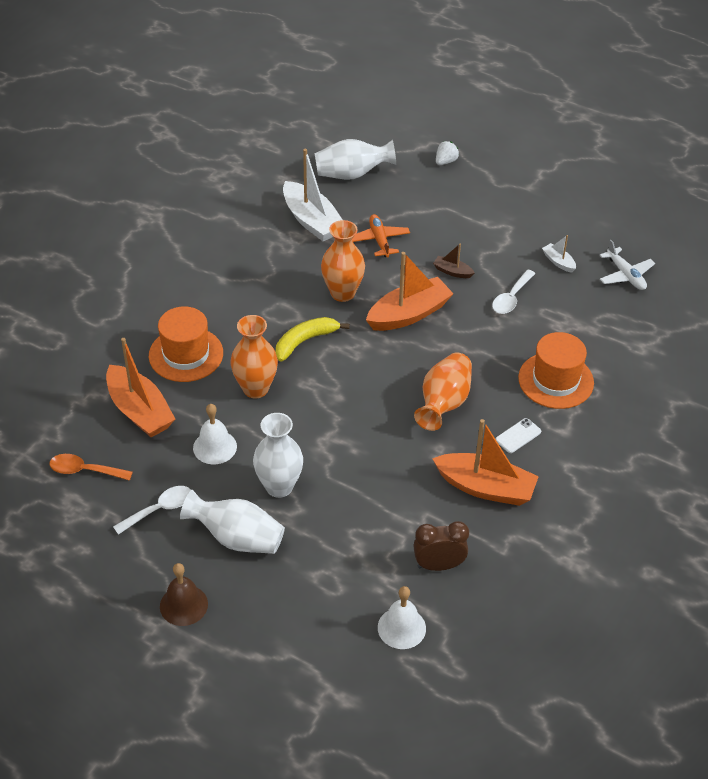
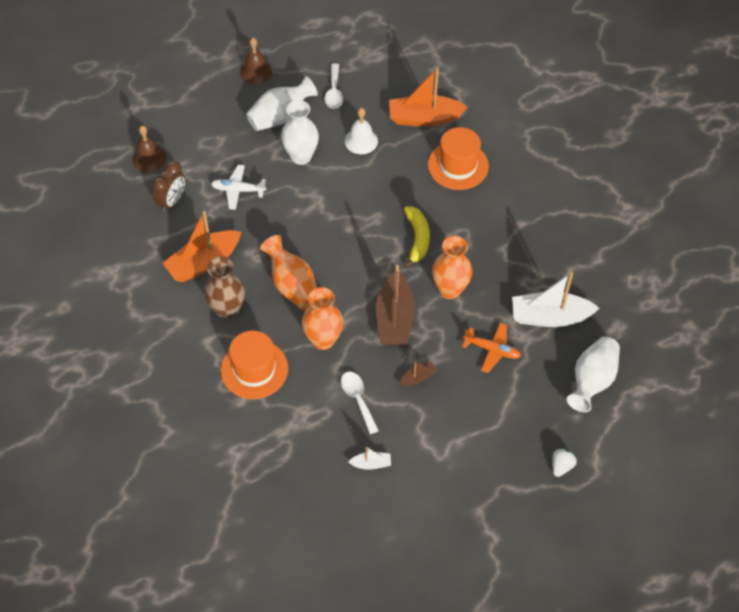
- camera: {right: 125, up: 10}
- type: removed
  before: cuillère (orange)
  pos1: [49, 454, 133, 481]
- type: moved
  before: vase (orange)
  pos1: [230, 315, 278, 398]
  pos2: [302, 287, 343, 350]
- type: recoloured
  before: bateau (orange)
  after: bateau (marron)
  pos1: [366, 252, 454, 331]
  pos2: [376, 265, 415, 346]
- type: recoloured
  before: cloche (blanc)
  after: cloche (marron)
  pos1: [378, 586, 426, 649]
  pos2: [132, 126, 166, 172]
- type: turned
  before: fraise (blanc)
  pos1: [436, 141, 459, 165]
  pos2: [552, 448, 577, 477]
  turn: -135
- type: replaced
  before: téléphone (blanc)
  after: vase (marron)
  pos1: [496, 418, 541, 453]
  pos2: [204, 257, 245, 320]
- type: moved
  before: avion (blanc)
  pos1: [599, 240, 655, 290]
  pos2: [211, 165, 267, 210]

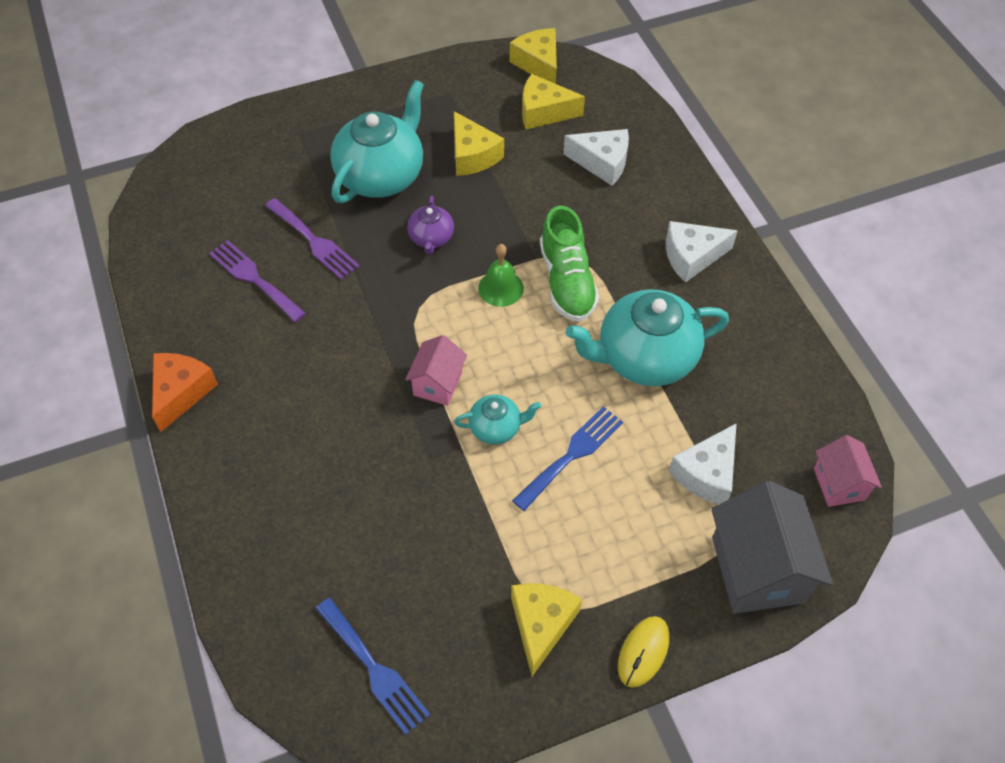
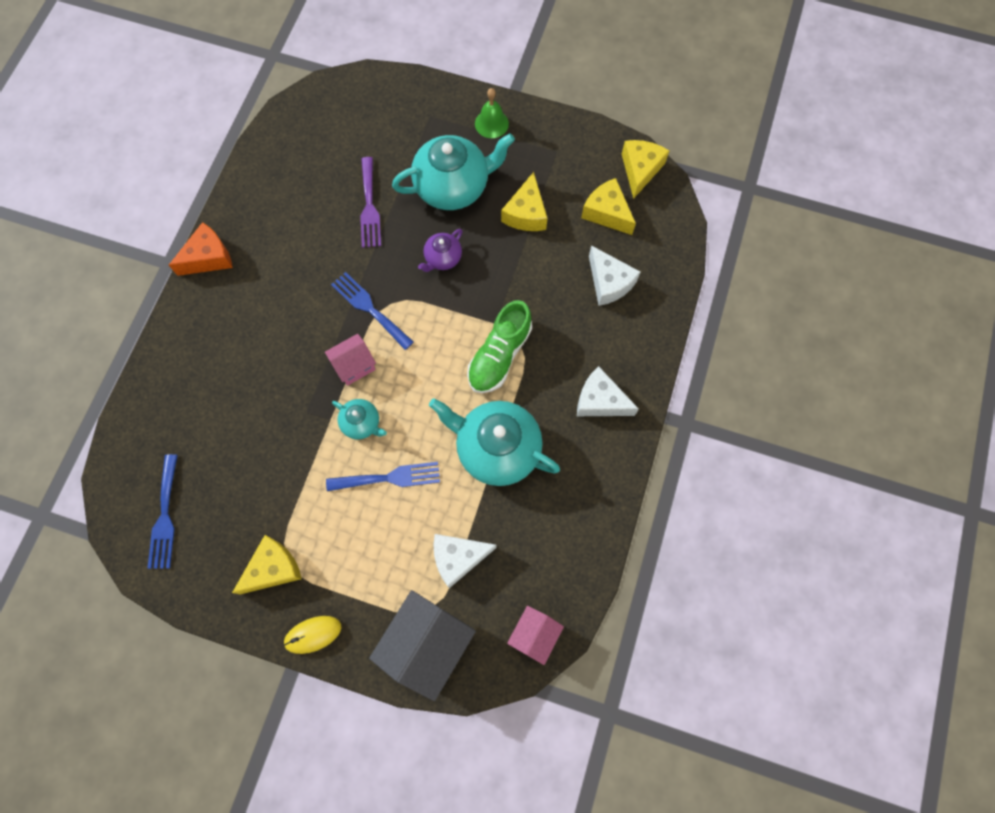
- camera: {right: 40, up: 15}
- type: removed
  before: fourchette (violet)
  pos1: [209, 240, 306, 322]
- type: moved
  before: cloche (vert)
  pos1: [478, 244, 524, 307]
  pos2: [475, 88, 509, 138]
- type: added
  after: fourchette (bleu)
  pos2: [331, 272, 414, 350]

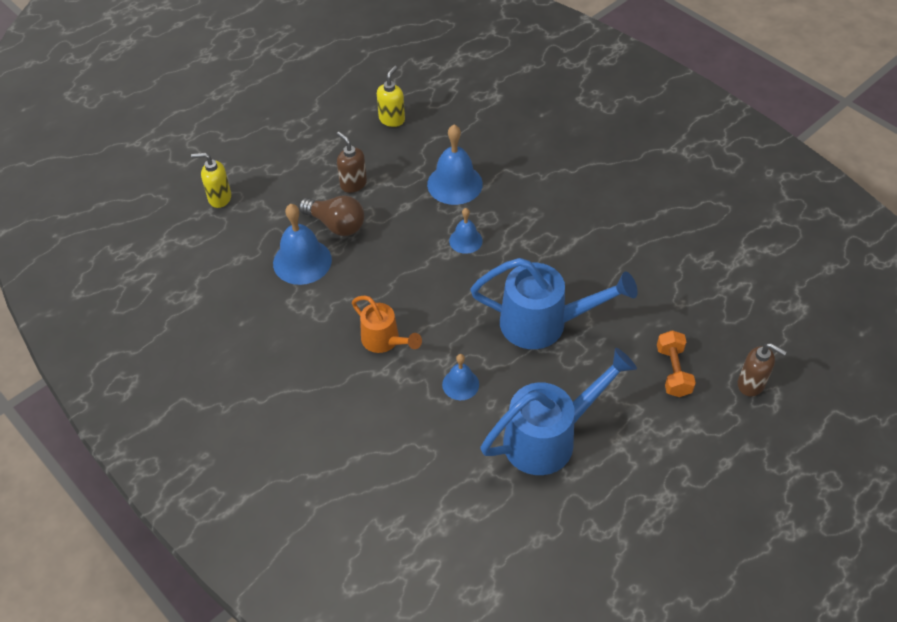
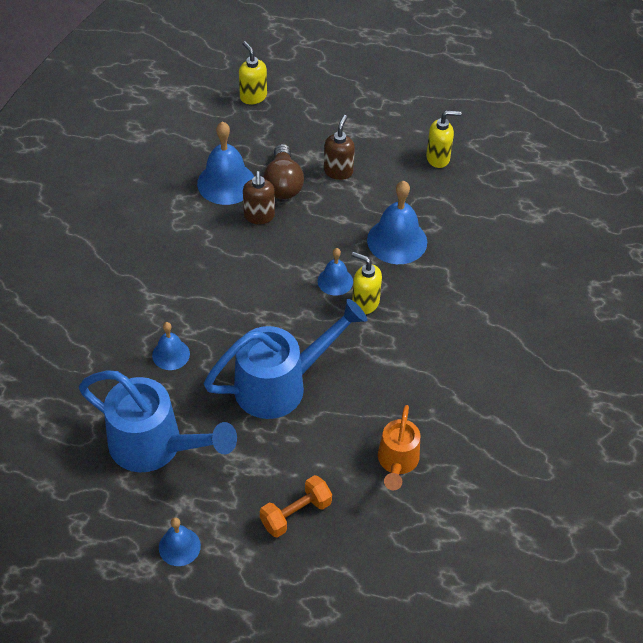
- camera: {right: 55, up: 0}
- type: moved
  before: arrosoir (orange)
  pos1: [352, 296, 422, 353]
  pos2: [378, 405, 420, 490]
- type: turned
  before: arrosoir (bleu)
  pos1: [470, 258, 638, 349]
  pos2: [204, 299, 367, 419]
  turn: -90
- type: moved
  before: distributeur de savon (marron)
  pos1: [738, 343, 787, 397]
  pos2: [243, 171, 275, 224]
- type: added
  after: cloche (bleu)
  pos2: [159, 517, 201, 566]
- type: added
  after: distributeur de savon (jaune)
  pos2: [352, 252, 382, 314]

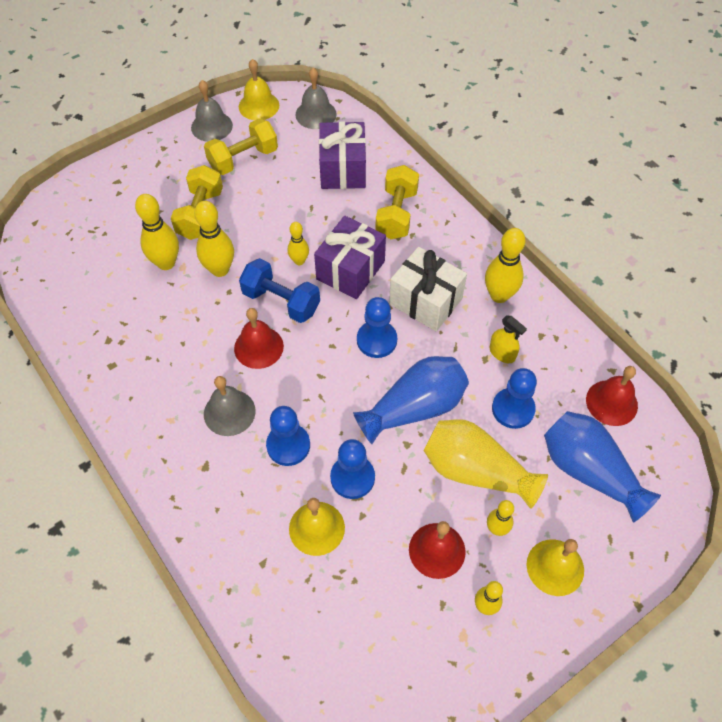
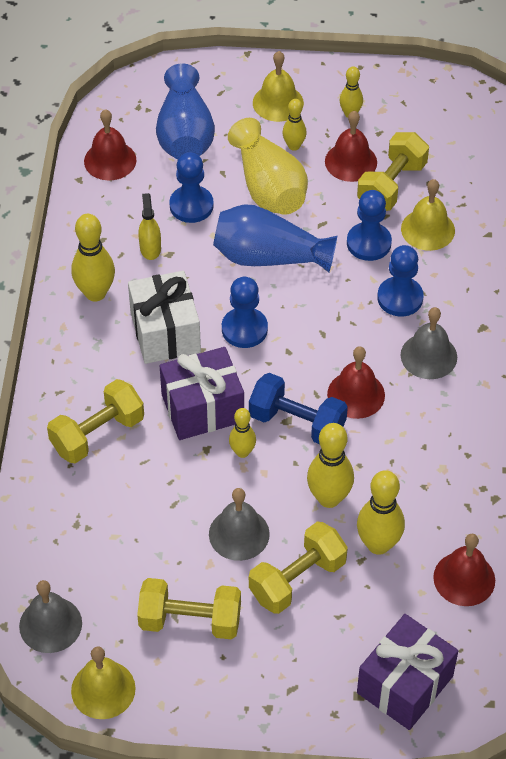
- camera: {right: -140, up: -5}
- type: moved
  before: cloche (gris)
  pos1: [191, 80, 233, 142]
  pos2: [209, 488, 270, 561]
- type: turned
  before: haltère (bleu)
  pos1: [239, 258, 320, 323]
  pos2: [249, 373, 348, 444]
  turn: -45
- type: moved
  before: cadeau (violet)
  pos1: [319, 121, 366, 189]
  pos2: [357, 614, 458, 730]
- type: added
  after: haltère (jaune)
  pos2: [357, 132, 429, 211]
- type: added
  after: cloche (rouge)
  pos2: [433, 534, 495, 606]

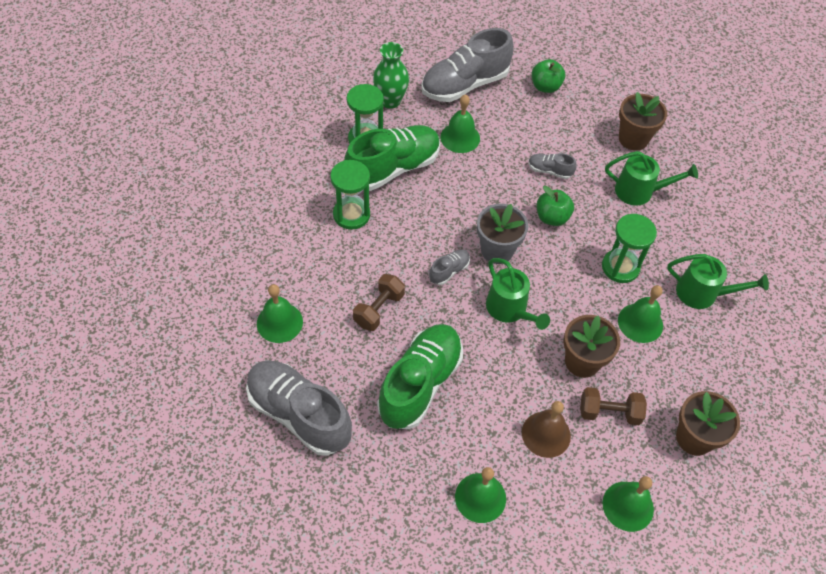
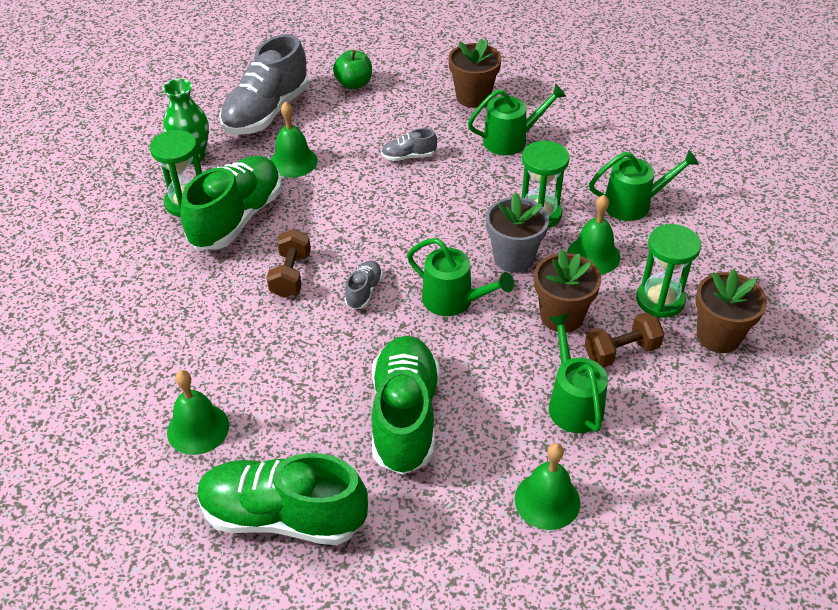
- camera: {right: -25, up: -10}
- type: recoloured
  before: chaussure (gris)
  after: chaussure (vert)
  pos1: [246, 360, 352, 456]
  pos2: [197, 453, 368, 545]
- type: moved
  before: sablier (vert)
  pos1: [330, 160, 370, 230]
  pos2: [636, 224, 701, 318]
- type: moved
  before: haltère (marron)
  pos1: [353, 274, 405, 331]
  pos2: [267, 229, 311, 298]
- type: moved
  before: pot de fleurs (gris)
  pos1: [477, 204, 528, 264]
  pos2: [486, 192, 549, 273]
- type: replaced
  before: cloche (marron)
  after: arrosoir (vert)
  pos1: [522, 401, 571, 458]
  pos2: [549, 314, 608, 433]
- type: removed
  before: pomme (vert)
  pos1: [537, 186, 574, 226]
- type: removed
  before: cloche (vert)
  pos1: [602, 476, 654, 532]

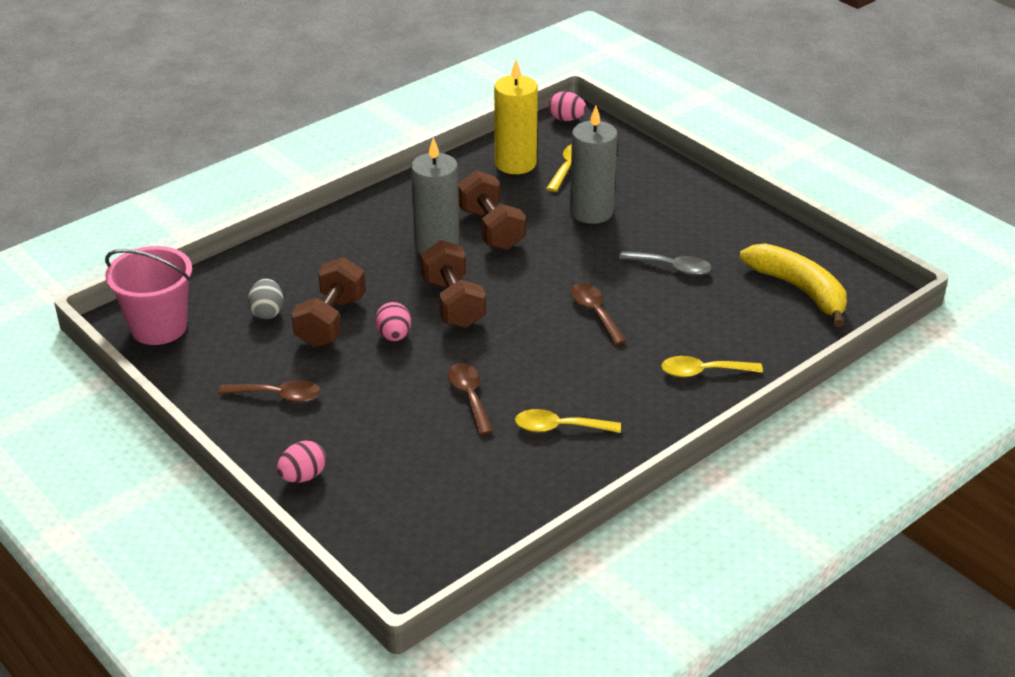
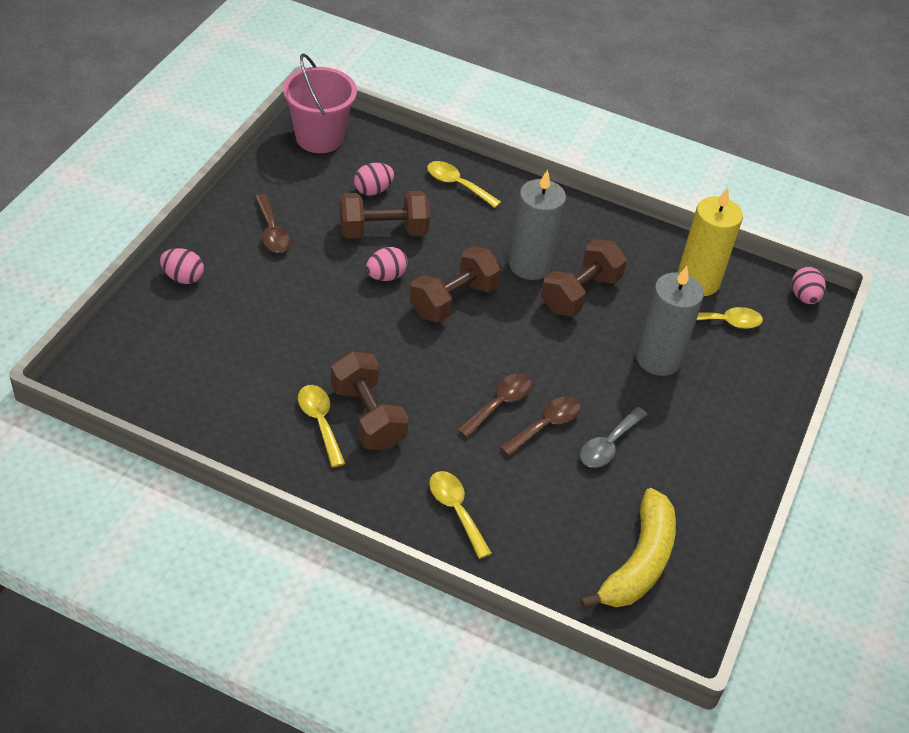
- camera: {right: 60, up: 10}
- type: recoloured
  before: œuf (gris)
  after: œuf (rose)
  pos1: [248, 278, 283, 319]
  pos2: [354, 163, 394, 196]
- type: moved
  before: cuillère (marron)
  pos1: [448, 363, 493, 435]
  pos2: [500, 396, 581, 456]
- type: turned
  before: cuillère (gris)
  pos1: [619, 251, 711, 275]
  pos2: [580, 407, 648, 468]
  turn: 45
- type: added
  after: haltère (marron)
  pos2: [331, 351, 409, 450]
- type: added
  after: cuillère (jaune)
  pos2: [427, 161, 501, 208]

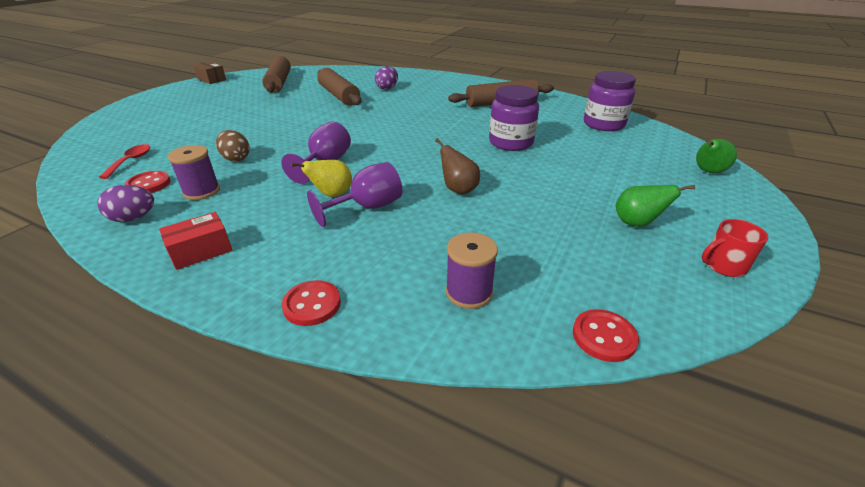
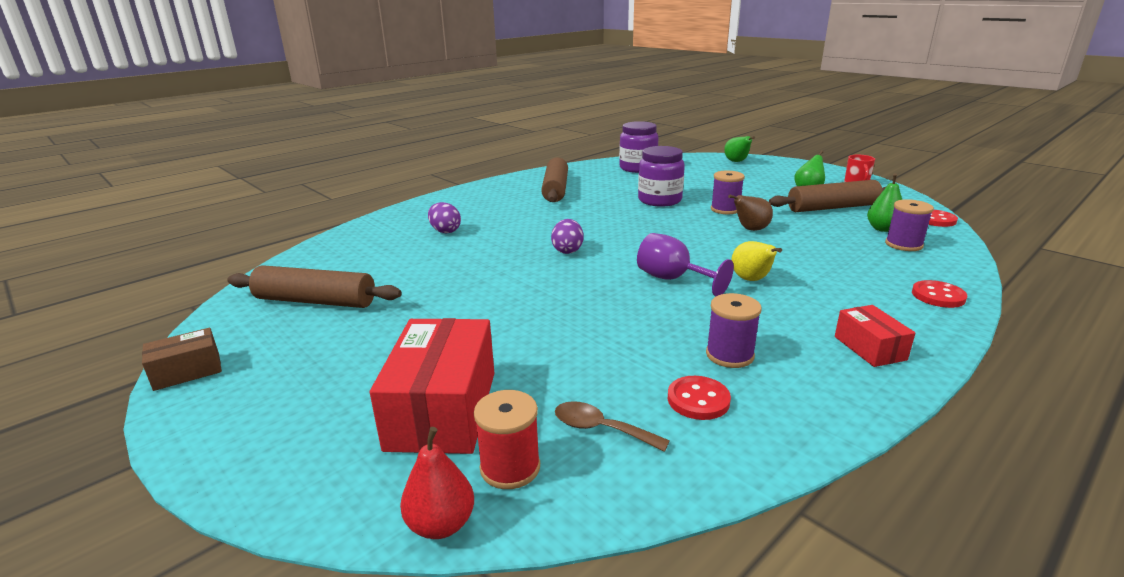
- camera: {right: -70, up: -10}
- type: moved
  before: œuf (violet)
  pos1: [97, 185, 154, 222]
  pos2: [551, 219, 584, 254]
- type: recoloured
  before: cuillère (rouge)
  after: cuillère (marron)
  pos1: [99, 144, 150, 179]
  pos2: [555, 401, 670, 452]
- type: removed
  before: œuf (marron)
  pos1: [216, 130, 250, 162]
- type: removed
  before: verre à pied (violet)
  pos1: [307, 162, 402, 227]
- type: moved
  before: rouleau à pâtisserie (marron)
  pos1: [317, 68, 362, 106]
  pos2: [769, 180, 886, 212]
- type: added
  after: boîte (rouge)
  pos2: [370, 318, 494, 454]
- type: added
  after: poire (rouge)
  pos2: [400, 427, 474, 539]
- type: added
  after: bobine (rouge)
  pos2: [474, 390, 540, 489]
- type: added
  after: bobine (violet)
  pos2: [711, 171, 745, 214]
- type: added
  after: poire (vert)
  pos2: [867, 173, 902, 232]

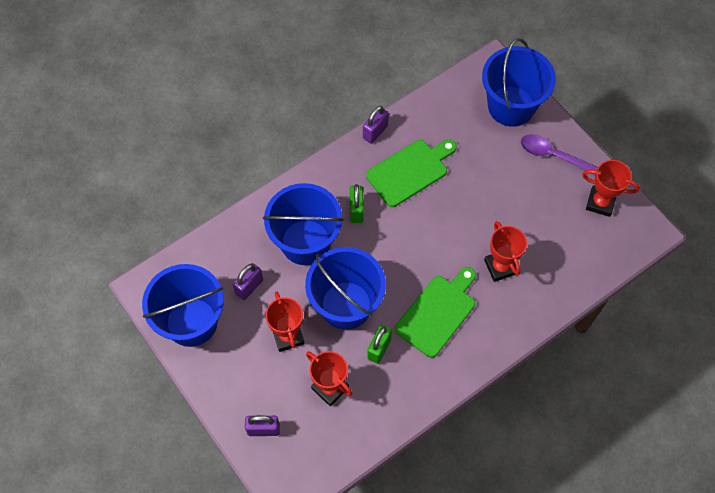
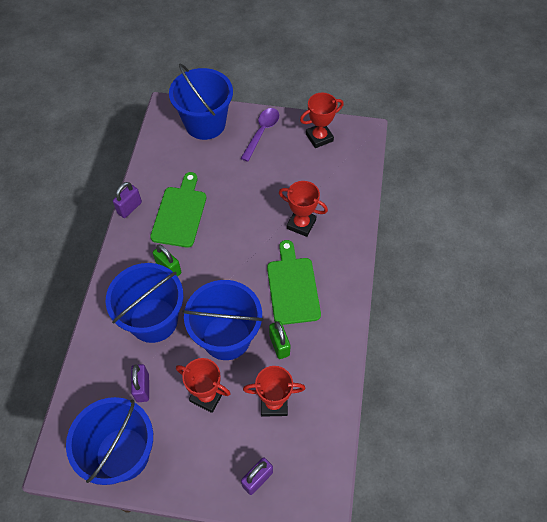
- camera: {right: -45, up: -5}
- type: turned
  before: cadenas (violet)
  pos1: [363, 106, 389, 144]
  pos2: [113, 182, 142, 218]
  turn: 45
- type: turned
  before: cuillère (violet)
  pos1: [521, 134, 598, 175]
  pos2: [241, 108, 279, 162]
  turn: 135

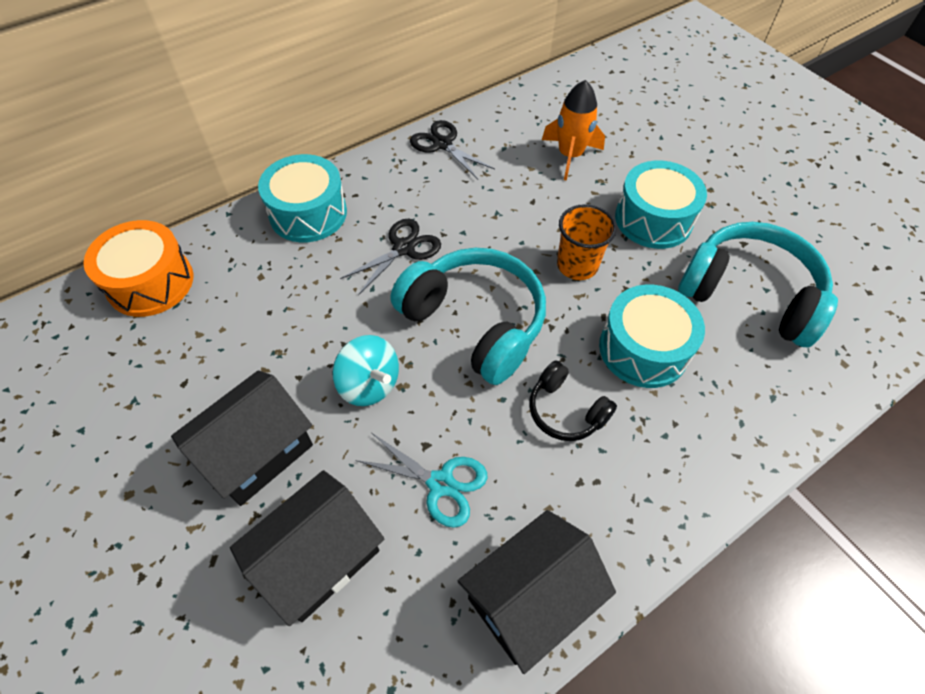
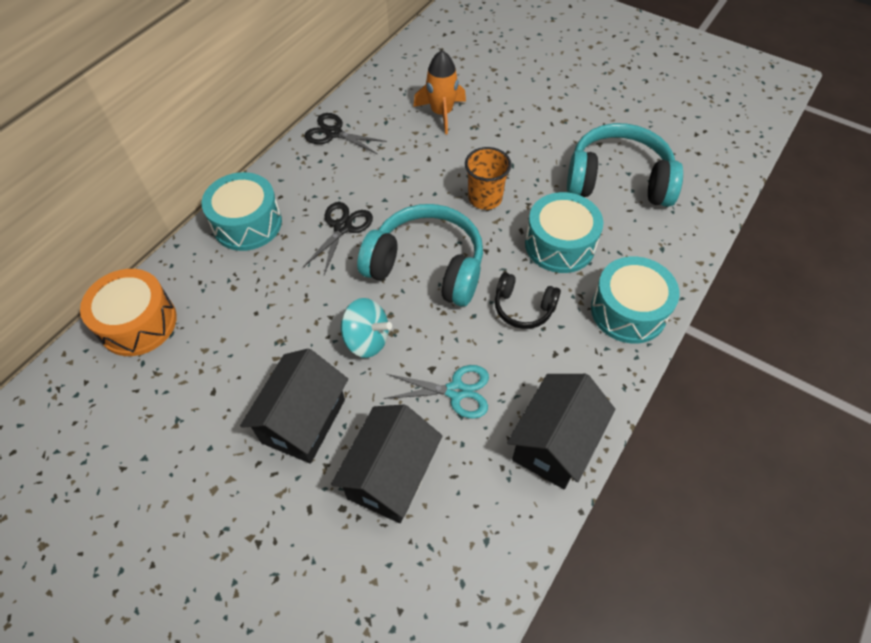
- camera: {right: -20, up: 0}
- type: moved
  before: tambour (turquoise)
  pos1: [615, 161, 707, 249]
  pos2: [591, 256, 679, 344]

